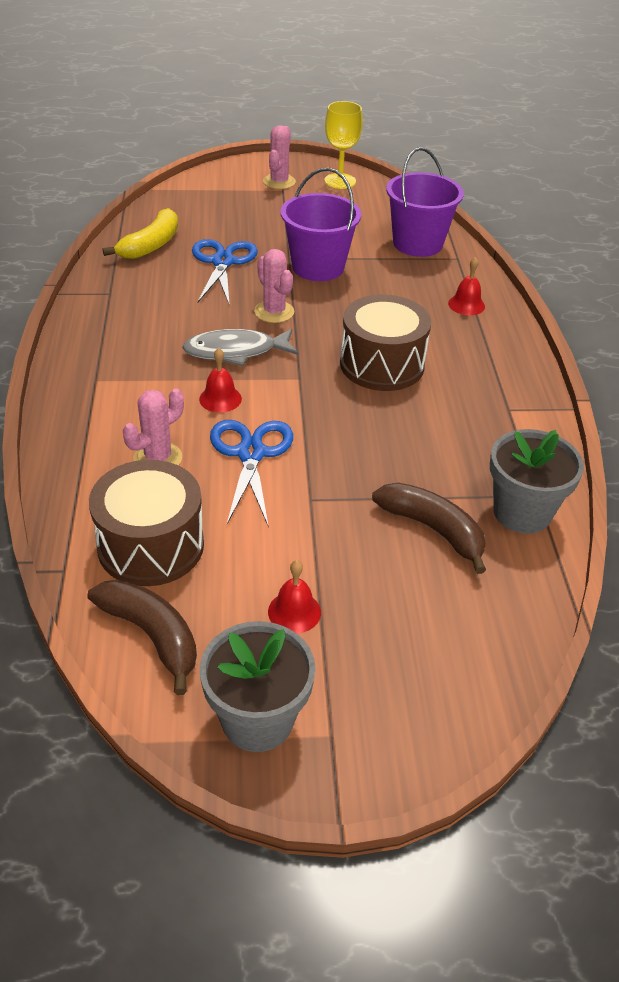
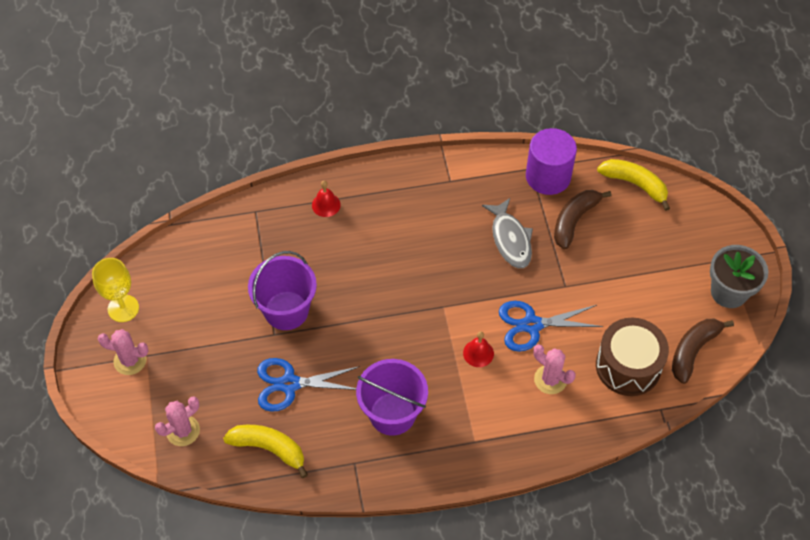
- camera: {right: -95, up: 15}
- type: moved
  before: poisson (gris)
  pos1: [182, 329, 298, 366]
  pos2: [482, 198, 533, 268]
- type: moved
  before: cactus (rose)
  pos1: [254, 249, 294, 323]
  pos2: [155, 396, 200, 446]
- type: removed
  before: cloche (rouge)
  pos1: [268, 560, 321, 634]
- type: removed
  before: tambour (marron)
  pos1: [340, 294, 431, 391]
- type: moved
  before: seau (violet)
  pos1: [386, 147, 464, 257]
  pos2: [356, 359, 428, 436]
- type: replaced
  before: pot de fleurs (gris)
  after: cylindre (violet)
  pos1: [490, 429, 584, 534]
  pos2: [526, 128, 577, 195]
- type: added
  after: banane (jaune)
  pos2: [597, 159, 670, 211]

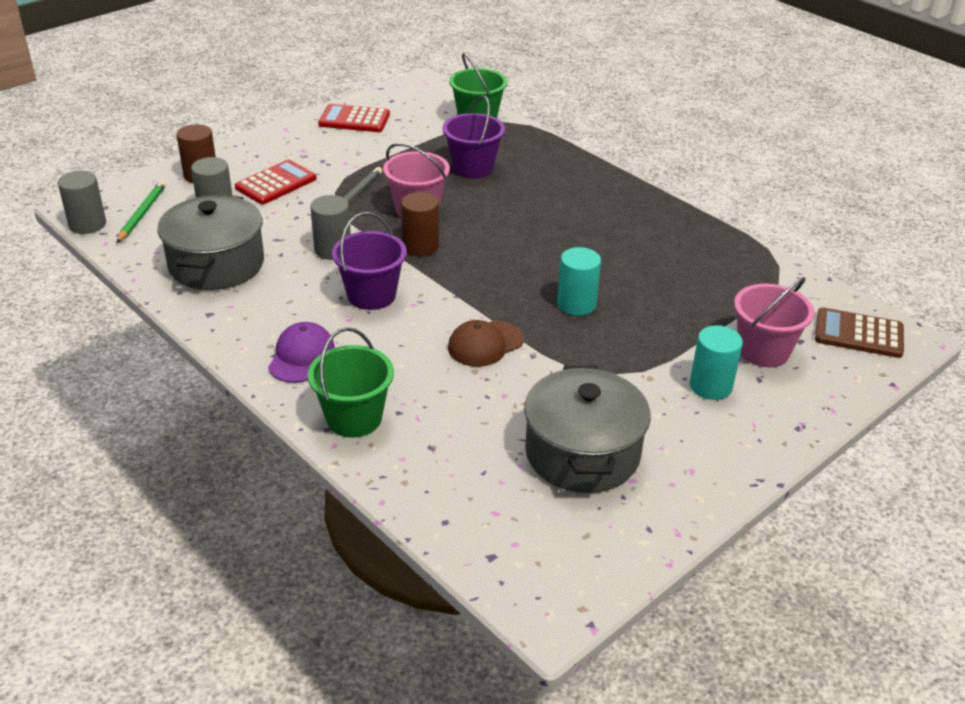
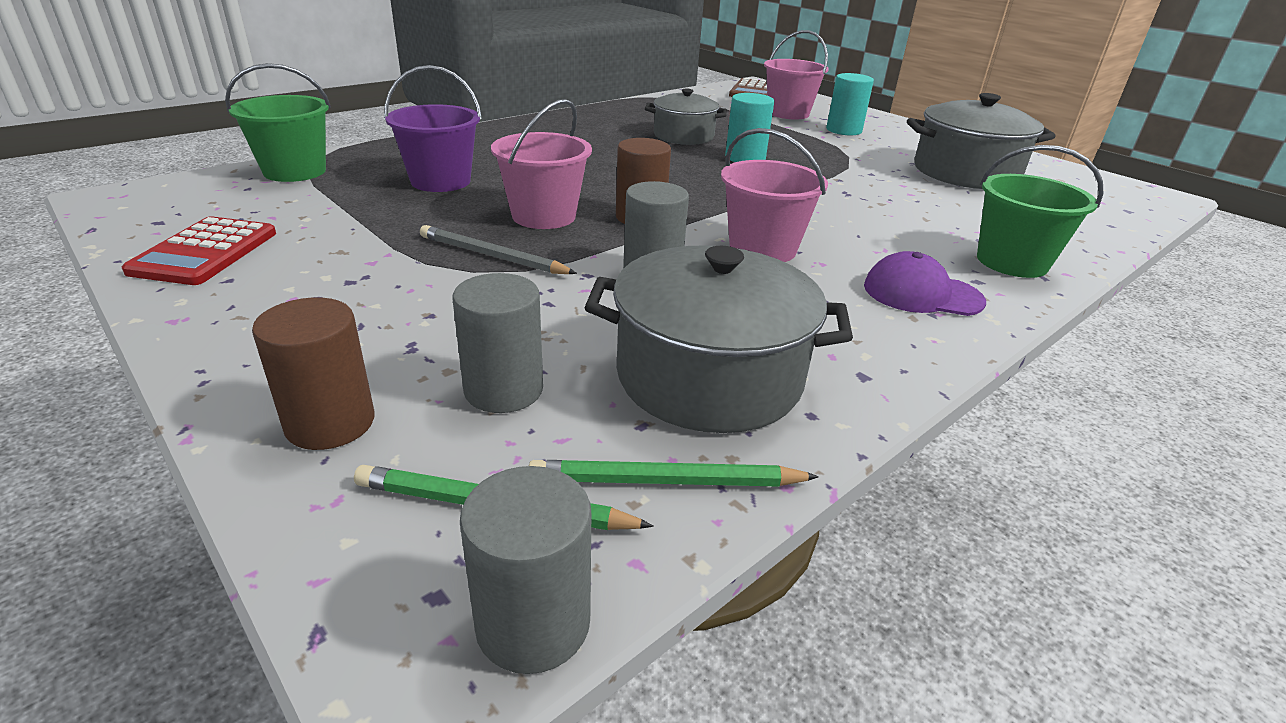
- camera: {right: -90, up: -5}
- type: removed
  before: calculatrice (rouge)
  pos1: [235, 160, 317, 204]
- type: recoloured
  before: seau (violet)
  after: seau (rose)
  pos1: [332, 212, 407, 310]
  pos2: [721, 128, 828, 262]
- type: removed
  before: casquette (marron)
  pos1: [448, 320, 524, 367]
- type: added
  after: crayon (vert)
  pos2: [529, 460, 819, 487]
- type: added
  after: marmite (gris)
  pos2: [645, 89, 727, 145]

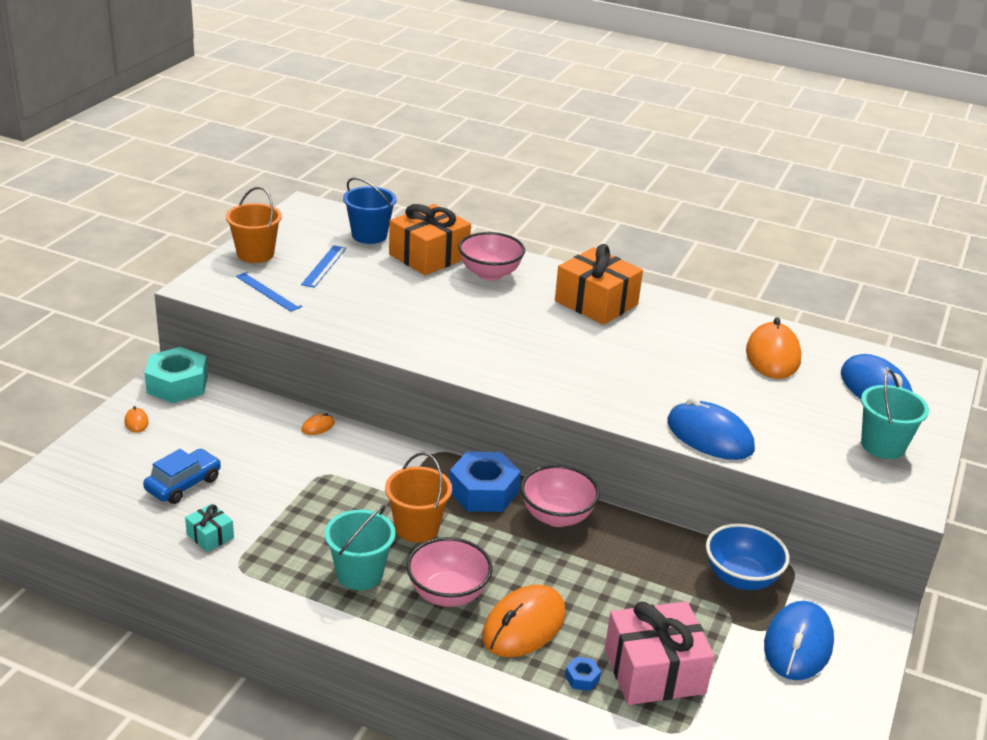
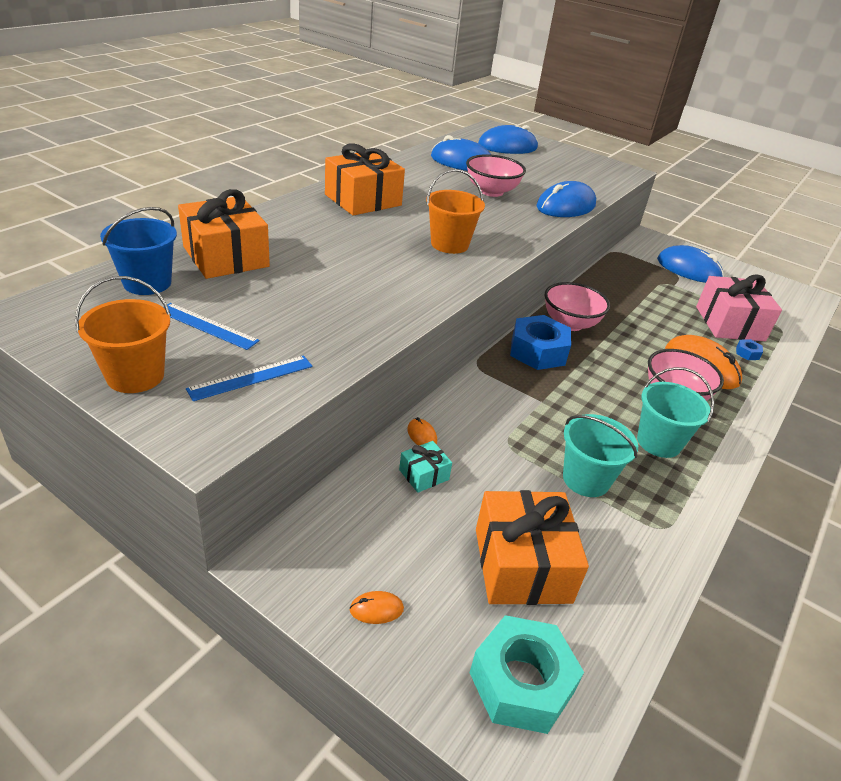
- camera: {right: -80, up: 5}
- type: replaced
  before: voiture (bleu)
  after: cadeau (orange)
  pos1: [143, 449, 221, 504]
  pos2: [476, 490, 589, 605]
- type: moved
  before: écrou (turquoise)
  pos1: [145, 347, 208, 403]
  pos2: [470, 615, 584, 734]
- type: moved
  before: cadeau (turquoise)
  pos1: [185, 504, 234, 552]
  pos2: [399, 441, 452, 493]
- type: moved
  before: seau (orange)
  pos1: [385, 452, 452, 543]
  pos2: [426, 169, 485, 254]
- type: moved
  before: bol (rose)
  pos1: [458, 232, 525, 281]
  pos2: [466, 154, 526, 197]
- type: removed
  before: bol (bleu)
  pos1: [706, 523, 789, 590]
- type: recoloured
  before: souris (orange)
  after: souris (bleu)
  pos1: [746, 317, 802, 379]
  pos2: [431, 135, 491, 171]
- type: moved
  before: seau (turquoise)
  pos1: [861, 369, 929, 459]
  pos2: [563, 414, 638, 497]

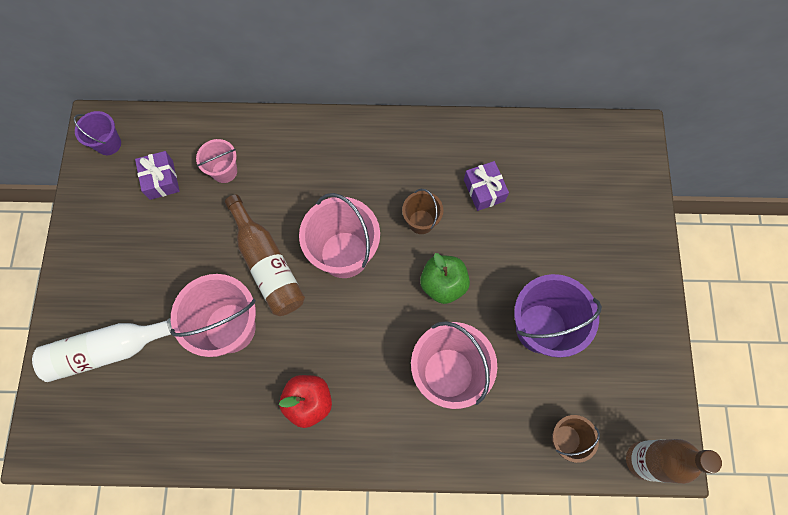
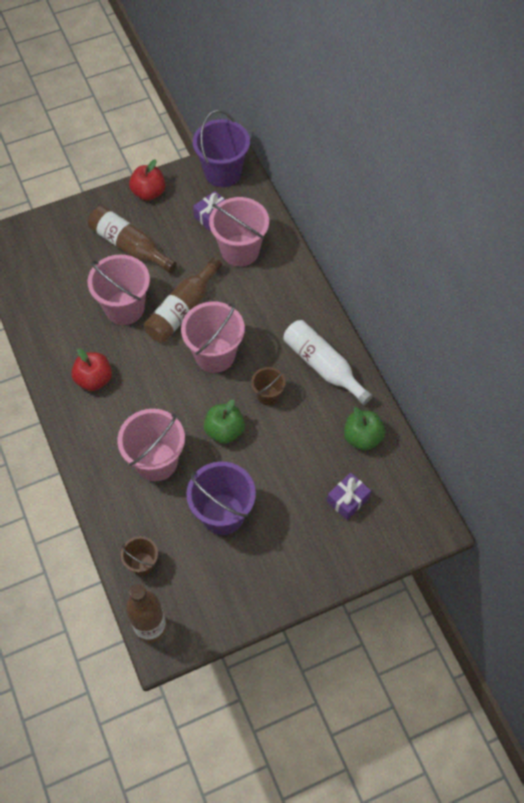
- camera: {right: 65, up: -10}
- type: moved
  before: bouteille (blanc)
  pos1: [32, 318, 172, 382]
  pos2: [284, 320, 373, 405]
- type: resized
  before: seau (violet)
  pos1: [74, 111, 121, 155]
  pos2: [193, 110, 250, 187]
  scale: 1.85
- type: resized
  before: seau (rose)
  pos1: [196, 139, 237, 183]
  pos2: [209, 197, 269, 267]
  scale: 1.85
- type: moved
  before: cadeau (violet)
  pos1: [464, 161, 509, 211]
  pos2: [327, 472, 371, 520]
- type: added
  after: bouteille (marron)
  pos2: [88, 206, 177, 273]
- type: added
  after: pomme (rouge)
  pos2: [129, 159, 165, 201]
- type: added
  after: pomme (vert)
  pos2: [344, 407, 385, 451]

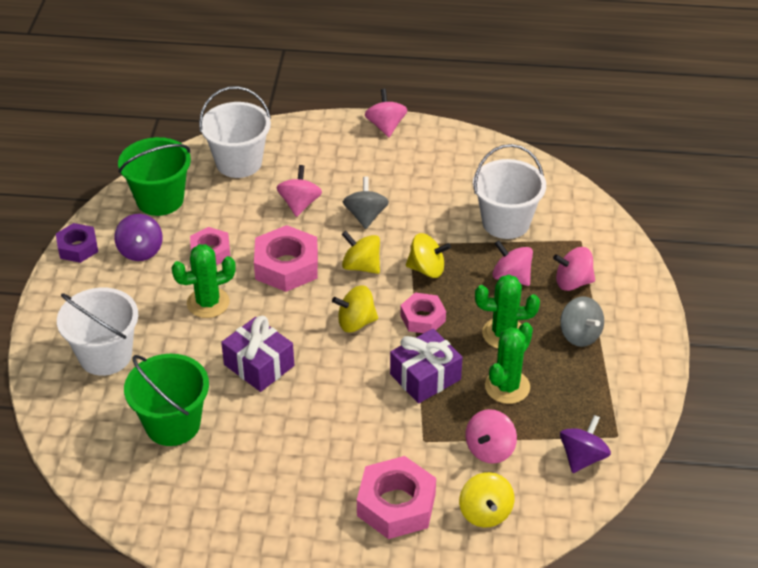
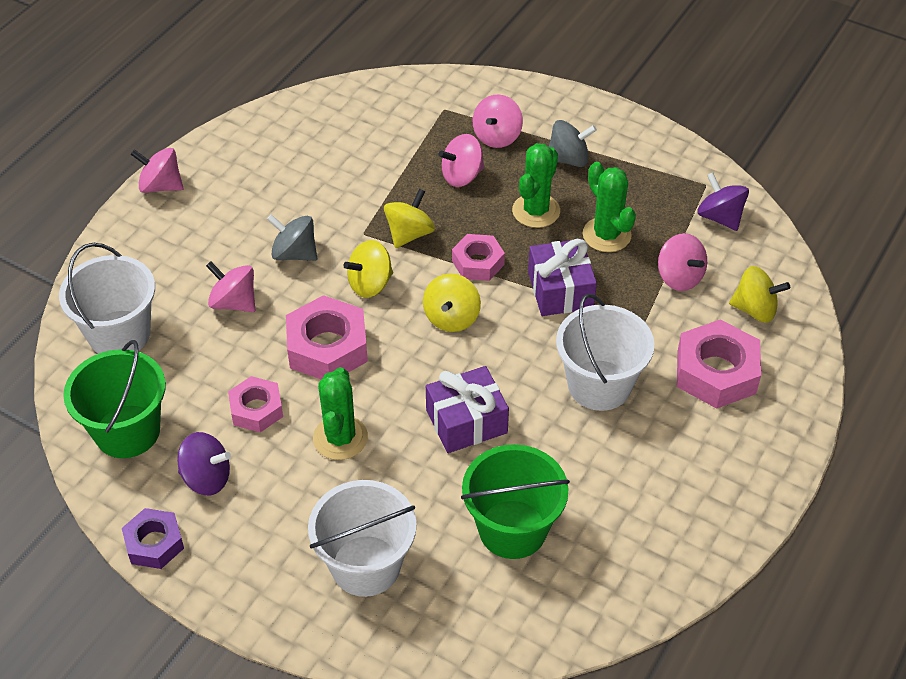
- camera: {right: -65, up: 5}
- type: moved
  before: seau (blanc)
  pos1: [473, 144, 546, 239]
  pos2: [556, 294, 654, 411]

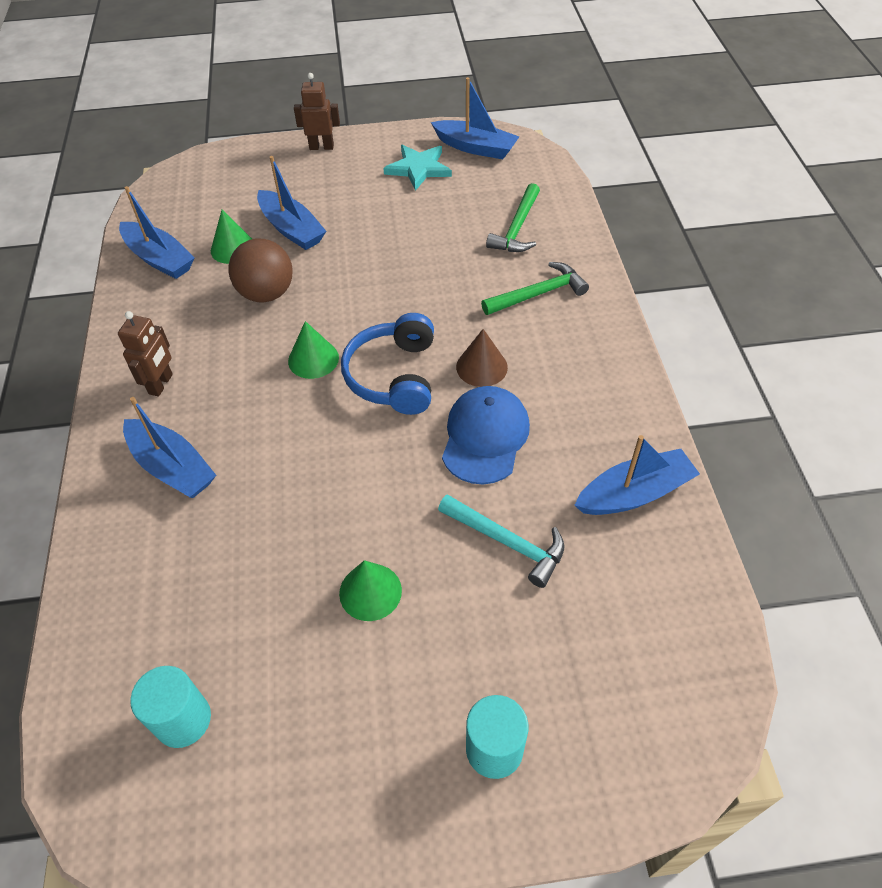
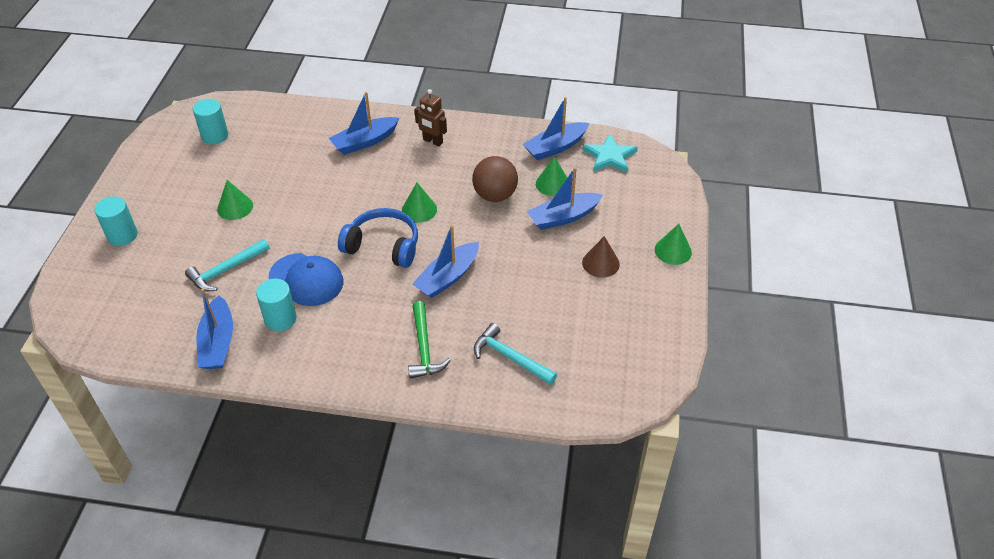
- camera: {right: 105, up: -5}
- type: replaced
  before: robot (marron)
  after: cône (vert)
  pos1: [294, 73, 340, 150]
  pos2: [655, 224, 692, 265]
- type: moved
  before: étoile (turquoise)
  pos1: [383, 145, 452, 191]
  pos2: [582, 134, 638, 173]
- type: moved
  before: bateau (bleu)
  pos1: [431, 77, 519, 159]
  pos2: [412, 225, 479, 298]
- type: moved
  before: cône (marron)
  pos1: [456, 329, 508, 387]
  pos2: [582, 236, 620, 278]
- type: recoloured
  before: marteau (vert)
  after: marteau (turquoise)
  pos1: [486, 183, 540, 252]
  pos2: [474, 323, 557, 385]
- type: added
  after: cylindre (turquoise)
  pos2: [256, 279, 296, 331]

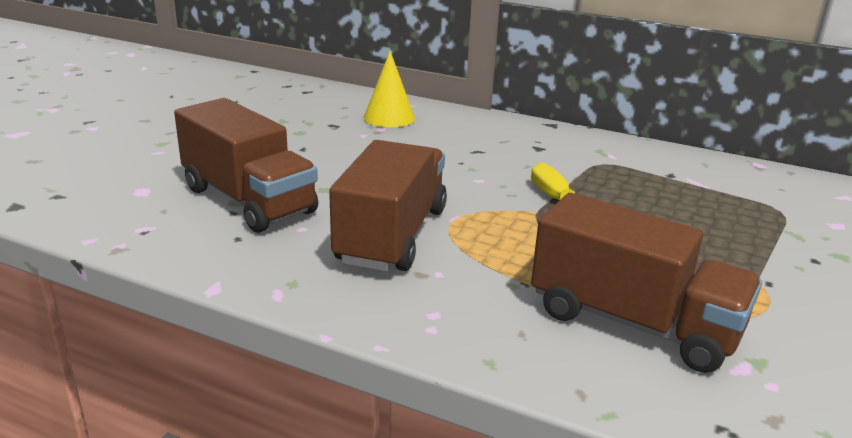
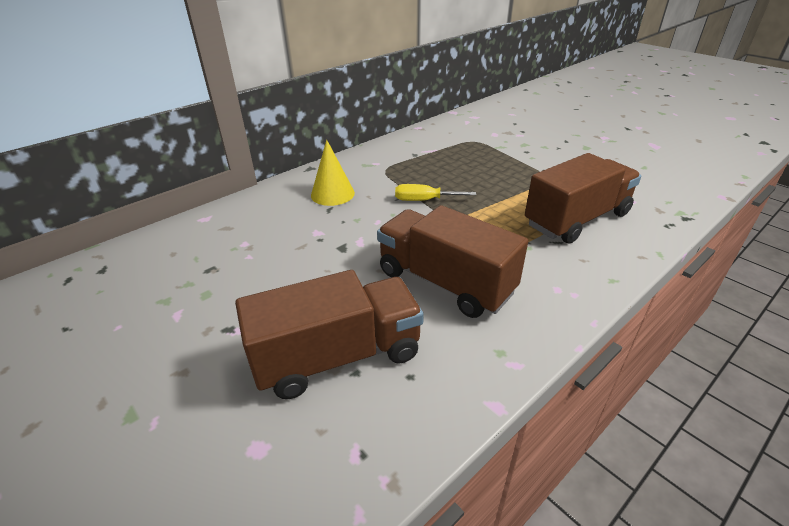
- camera: {right: -65, up: 10}
- type: moved
  before: cône (jaune)
  pos1: [363, 51, 415, 127]
  pos2: [311, 140, 355, 206]

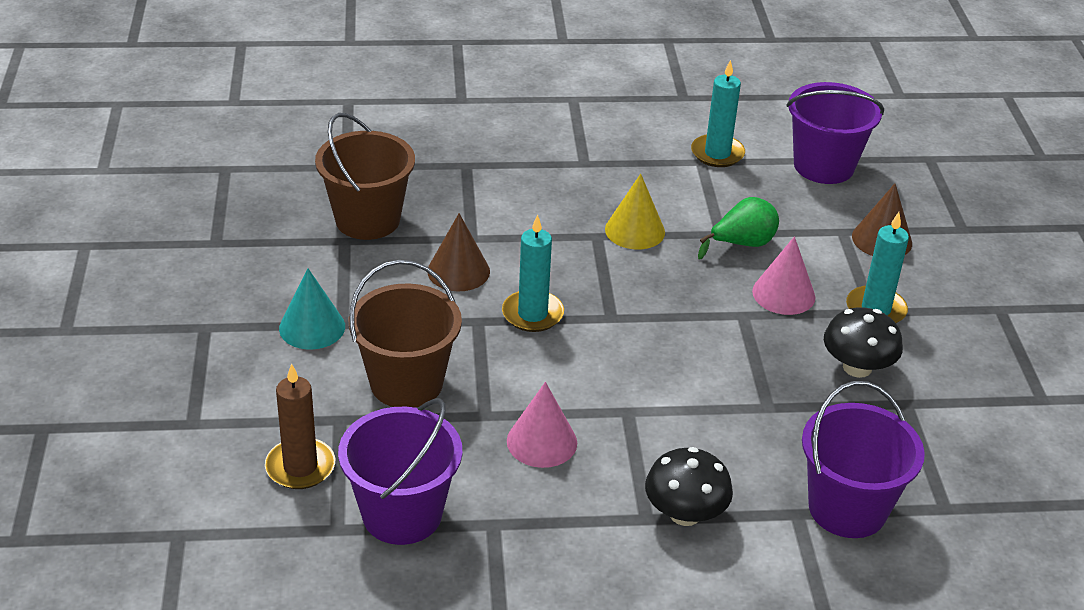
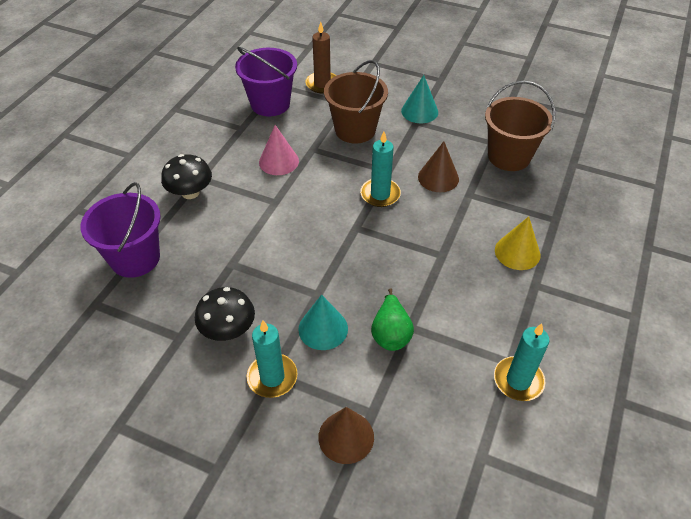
- camera: {right: 120, up: 10}
- type: moved
  before: cône (jaune)
  pos1: [605, 174, 665, 249]
  pos2: [495, 216, 540, 270]
- type: recoloured
  before: cône (rose)
  after: cône (turquoise)
  pos1: [752, 236, 815, 315]
  pos2: [298, 294, 348, 350]
- type: removed
  before: seau (violet)
  pos1: [786, 82, 884, 184]

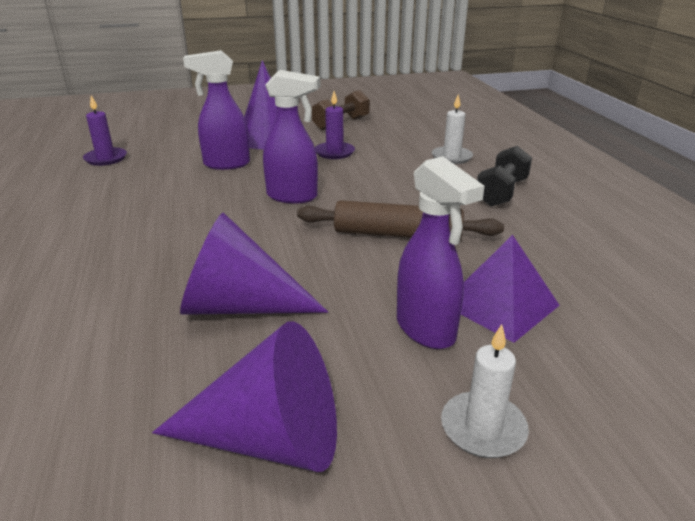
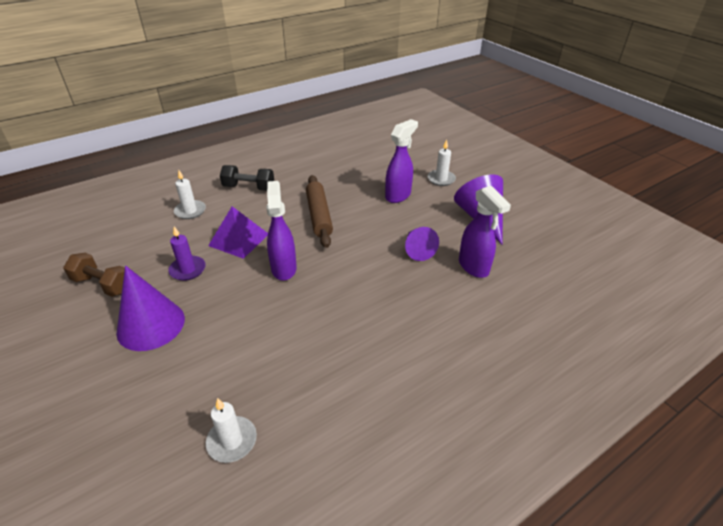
- camera: {right: -110, up: 10}
- type: recoloured
  before: bougie (violet)
  after: bougie (blanc)
  pos1: [83, 95, 127, 166]
  pos2: [206, 398, 257, 463]
- type: resized
  before: cône (violet)
  pos1: [180, 212, 328, 315]
  pos2: [405, 227, 439, 261]
  scale: 0.63
- type: moved
  before: vaporisateur (violet)
  pos1: [183, 50, 250, 170]
  pos2: [459, 186, 511, 278]
- type: moved
  before: pyramide (violet)
  pos1: [461, 235, 560, 343]
  pos2: [208, 206, 268, 259]

